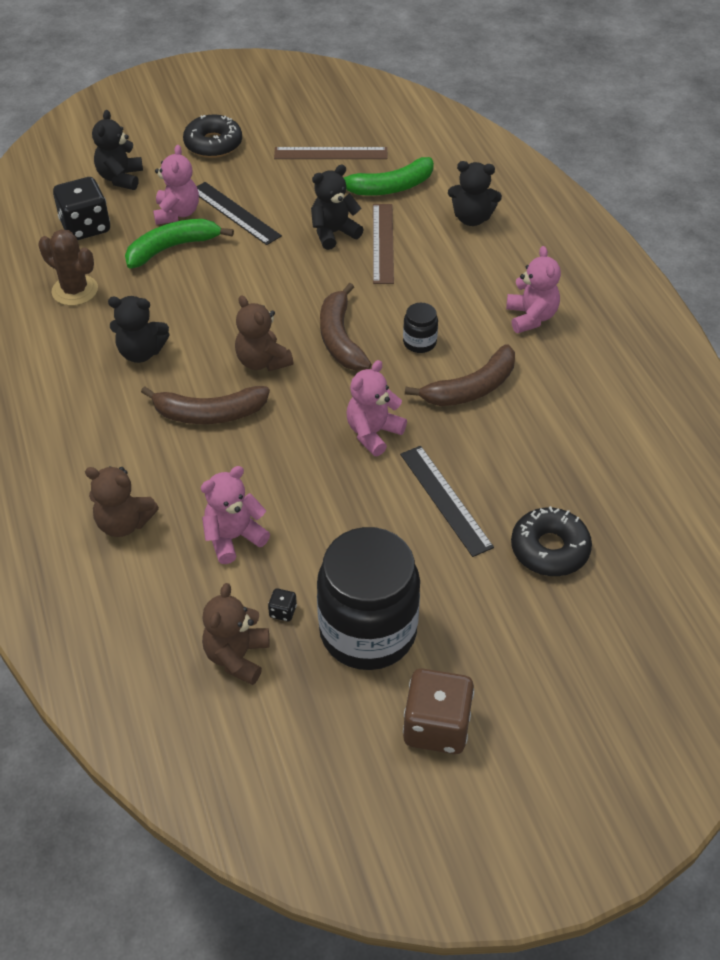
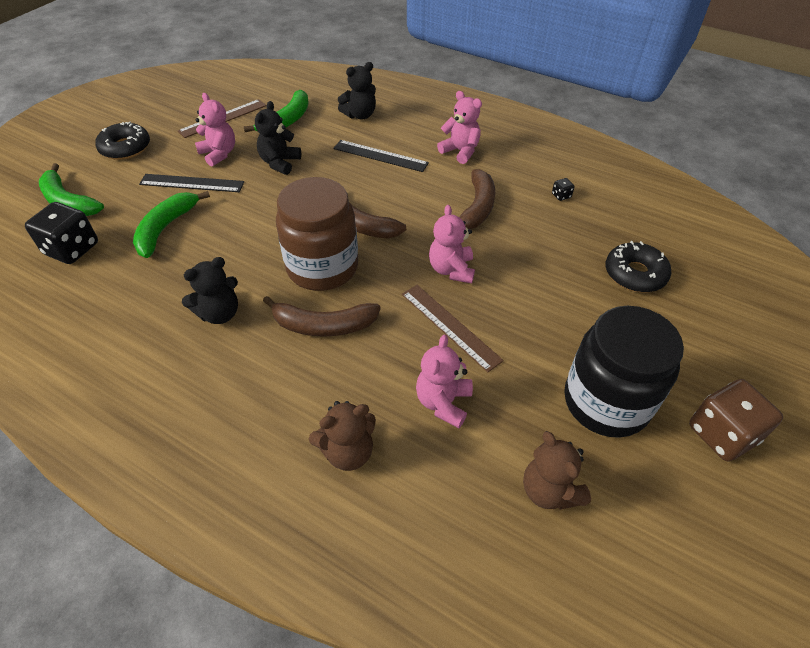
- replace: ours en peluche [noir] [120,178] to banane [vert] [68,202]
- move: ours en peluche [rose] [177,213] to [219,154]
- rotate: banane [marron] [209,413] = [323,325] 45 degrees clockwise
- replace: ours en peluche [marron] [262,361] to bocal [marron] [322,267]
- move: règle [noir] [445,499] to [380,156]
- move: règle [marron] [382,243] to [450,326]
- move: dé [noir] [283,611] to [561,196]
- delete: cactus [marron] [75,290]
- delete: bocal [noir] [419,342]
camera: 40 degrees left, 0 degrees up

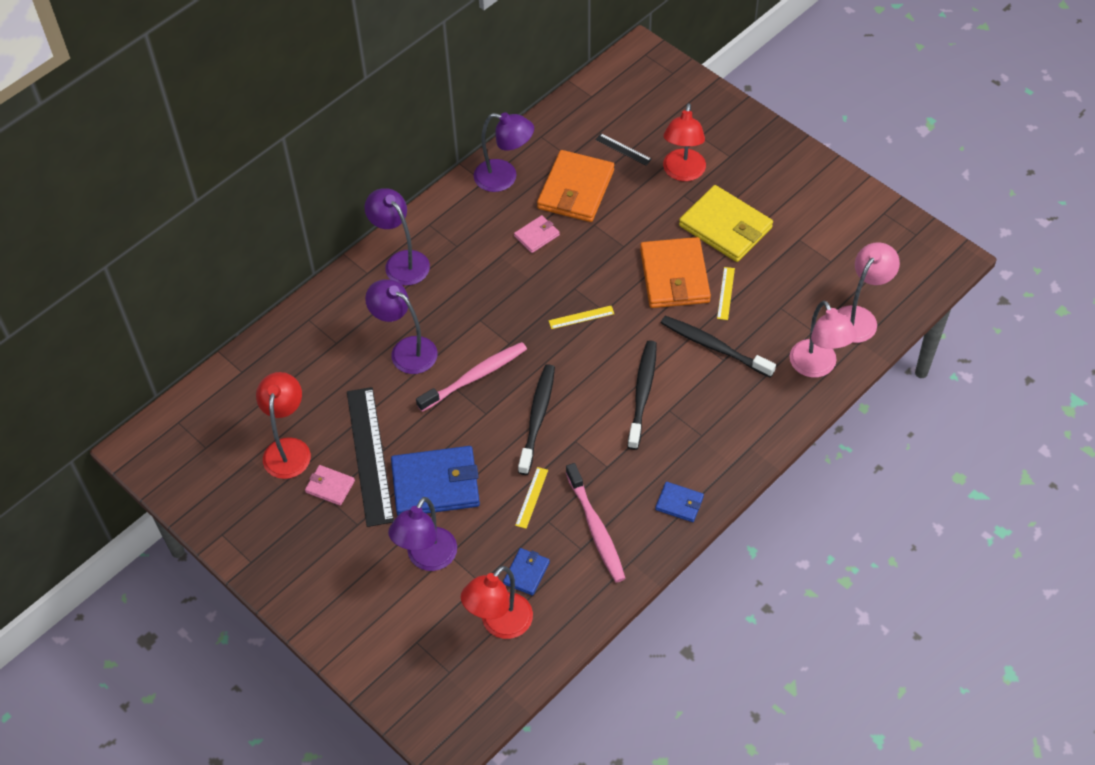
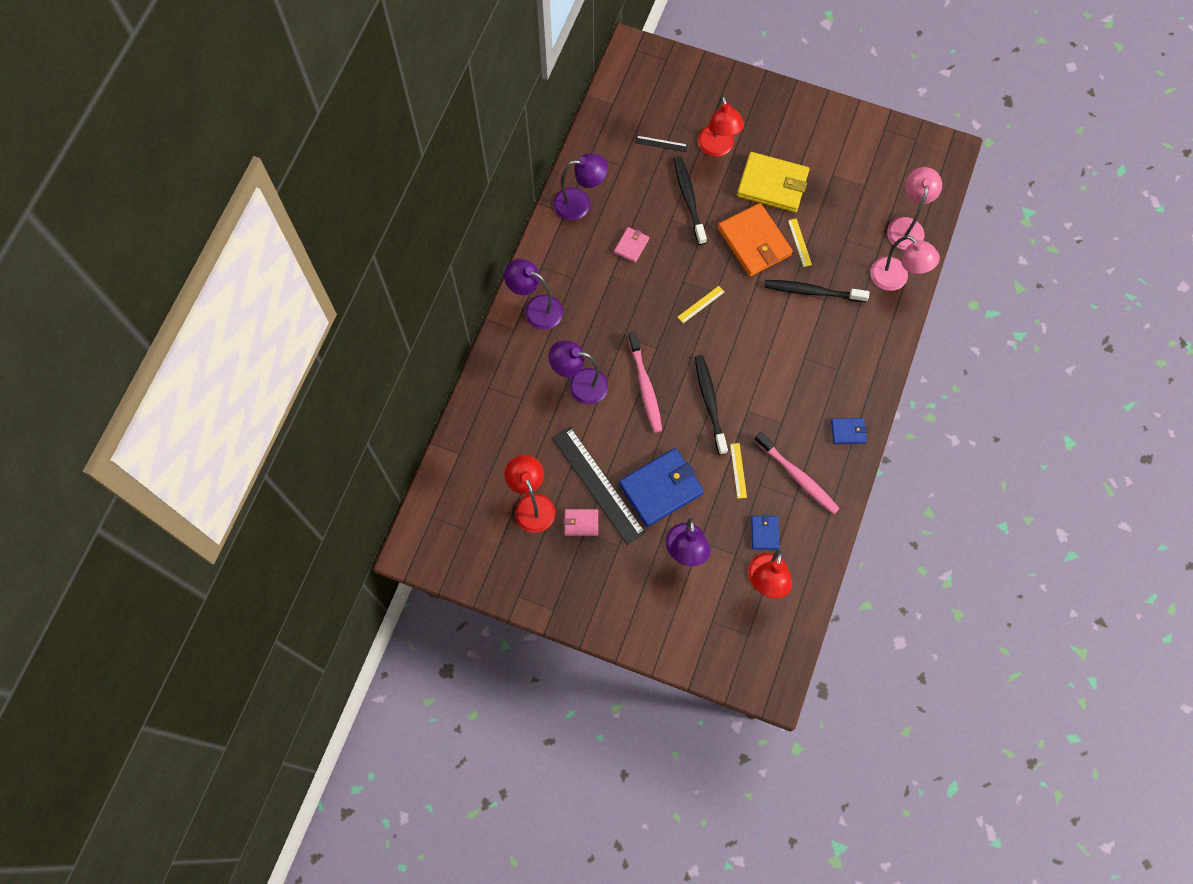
- rotate: brosse à dents [rose] [475,377] = [645,386] 135 degrees clockwise
- move: brosse à dents [noir] [642,393] to [689,199]
- delete: portefeuille [orange] [576,189]
camera: 25 degrees left, 15 degrees up

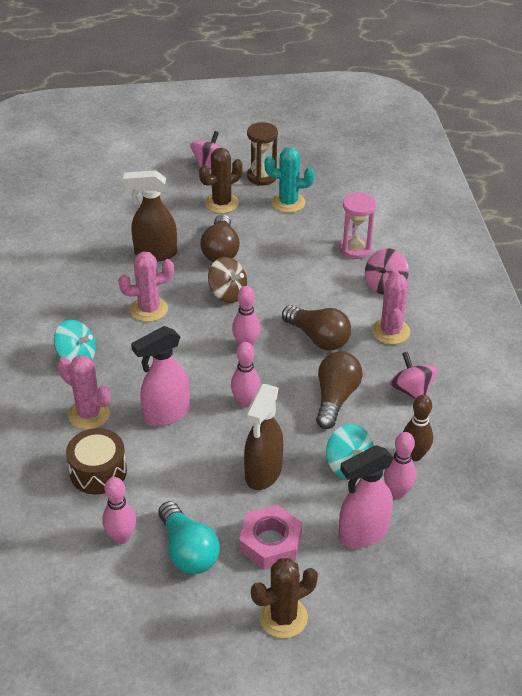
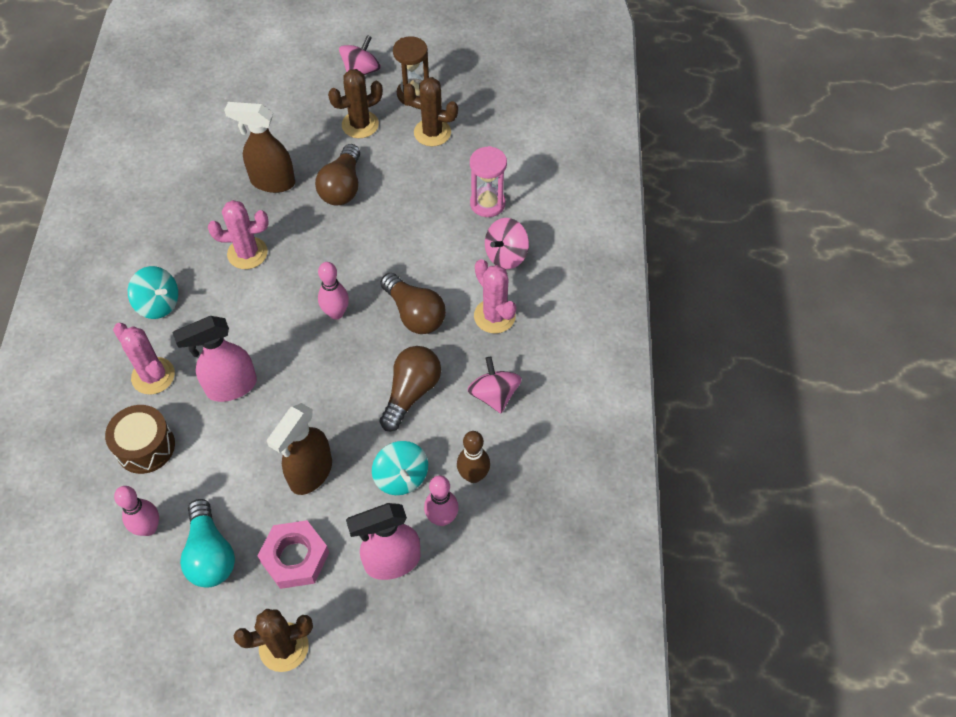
- recolor: cactus [turquoise] [288,203] to cactus [marron] [432,132]
- rotate: cactus [rose] [390,331] = [494,316] 45 degrees counterclockwise
- delete: toupie [marron] [227,293]
- delete: quille [rose] [245,402]
camera: 10 degrees right, 15 degrees up

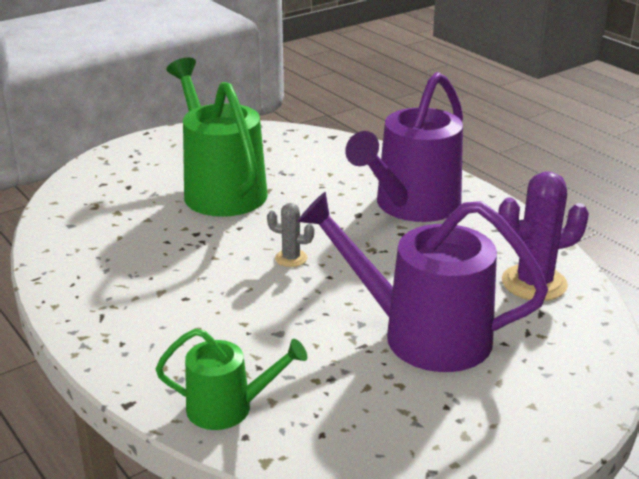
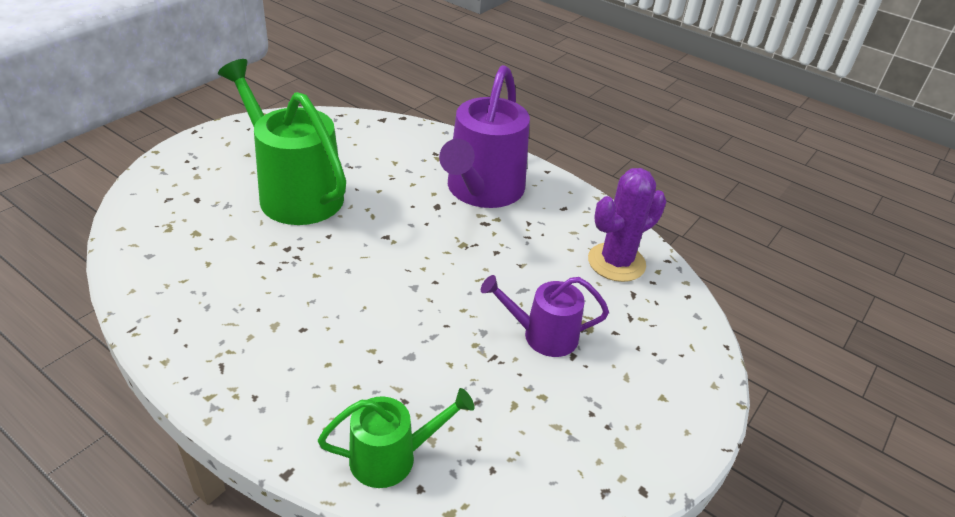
- resize: arrosoir [violet] [423,335] = [543,335] x0.55
- delete: cactus [gris] [291,258]
camera: 20 degrees left, 10 degrees up

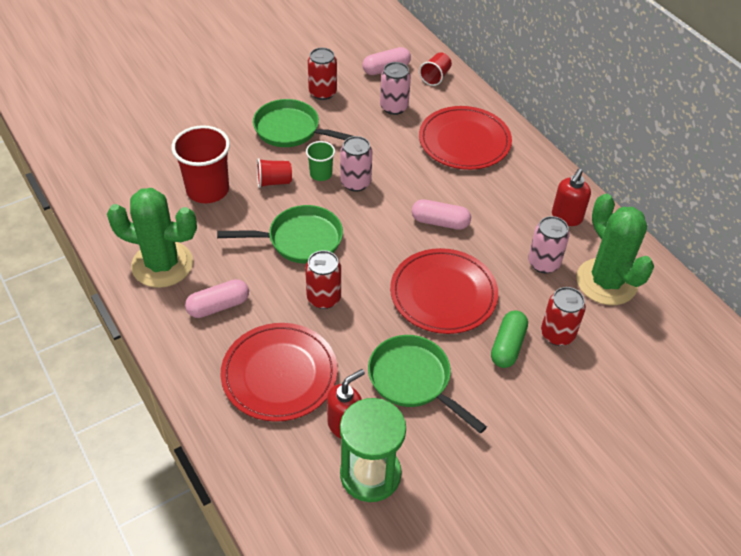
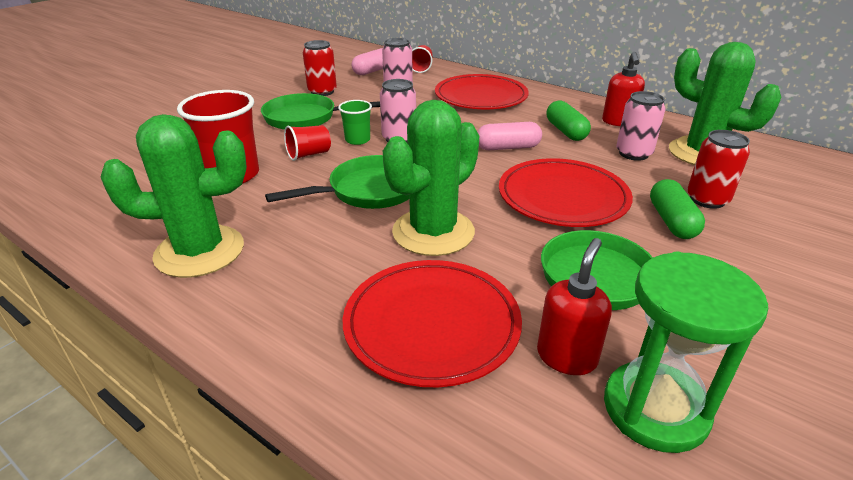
- replace: canette [rouge] [324,298] to cactus [vert] [433,232]
- insert: gélule [vert] [566,131]
- delete: gélule [rose] [218,306]
camera: 20 degrees left, 15 degrees down

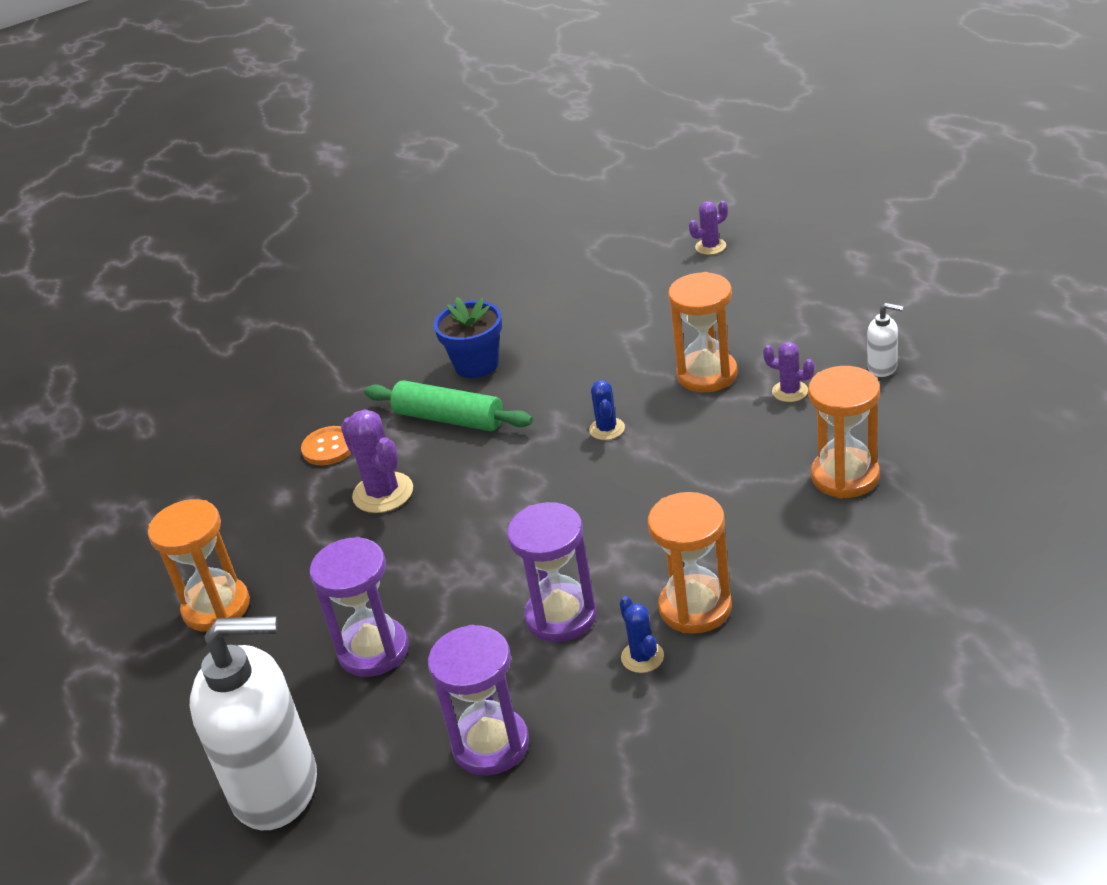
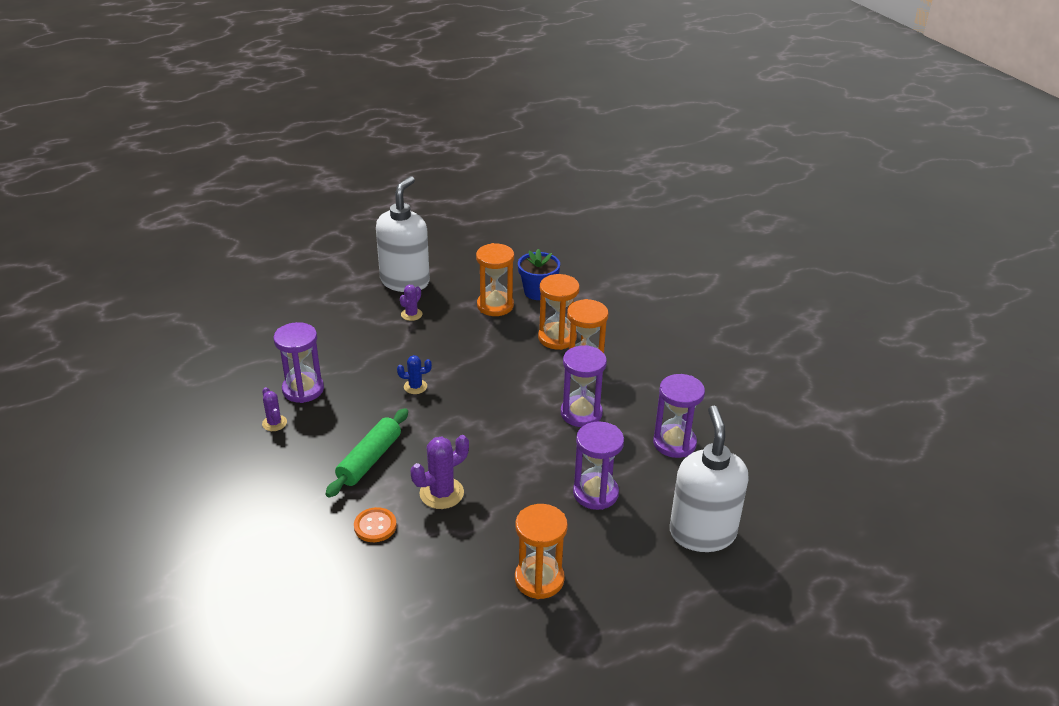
- move: cactus [violet] [710,246] to [274,423]
- insert: sablier [violet] [303,389]
- resize: distributeur de savon [blanc] [883,367] = [405,281] x2.42
- move: pot de fleurs [bleu] [476,365] to [538,292]
- move: sablier [orange] [707,374] to [557,338]
- delete: cactus [bleu] [642,657]
camera: 95 degrees left, 0 degrees up

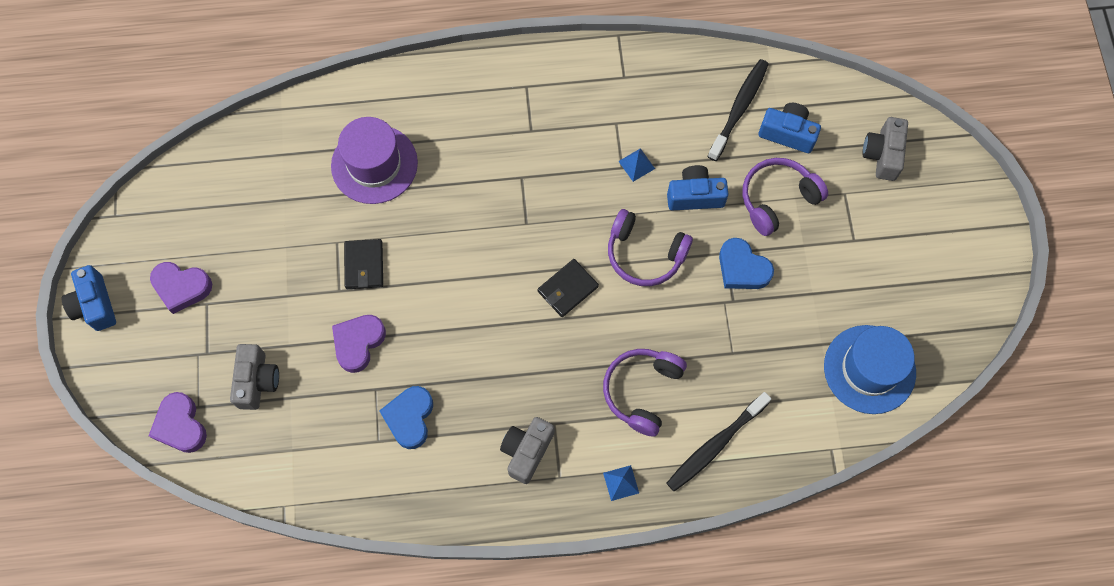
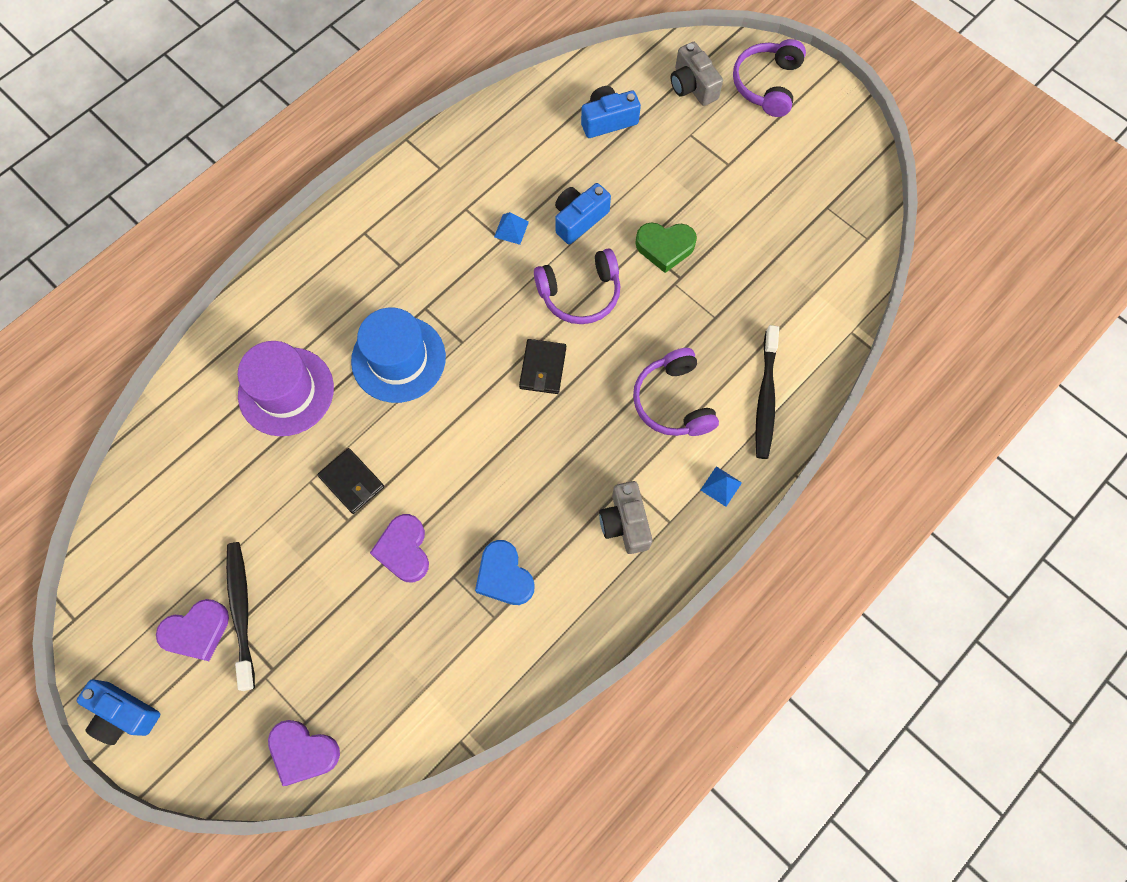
- move: brosse à dents [noir] [739,108] to [241,611]
- move: chapeau [bleu] [869,369] to [398,359]
- recolor: cœur [bleu] [742,268] to cœur [vert] [665,247]
- move: casque audio [violet] [777,199] to [766,84]
- delete: appareil photo [gris] [257,381]
camera: 40 degrees left, 0 degrees up

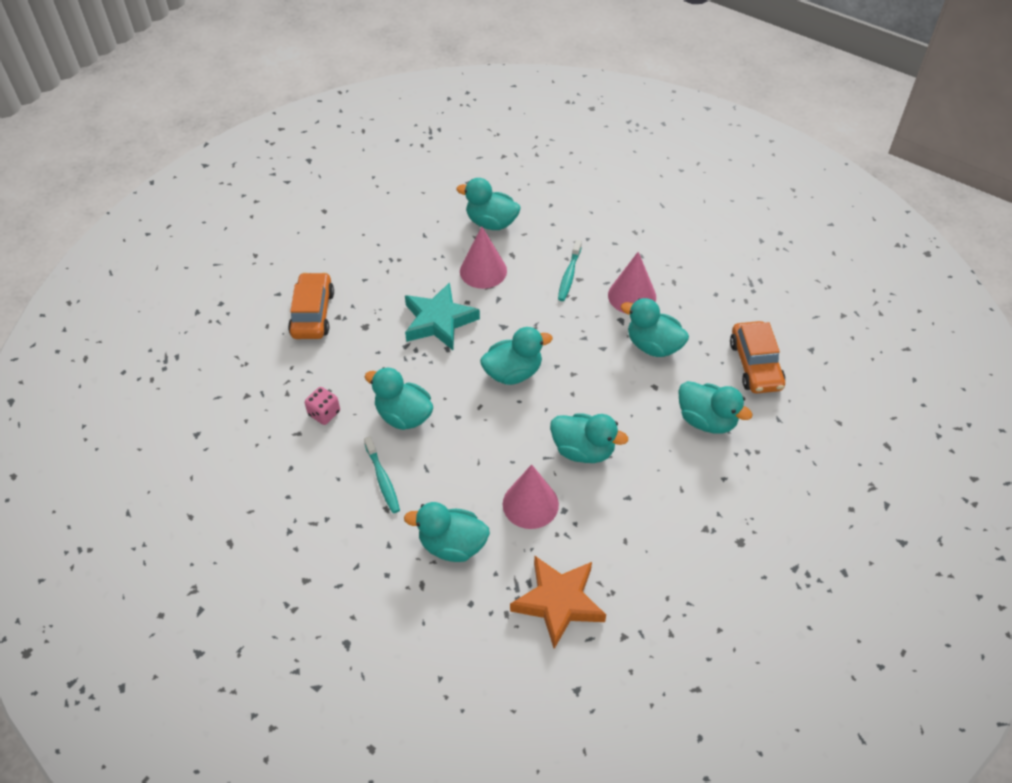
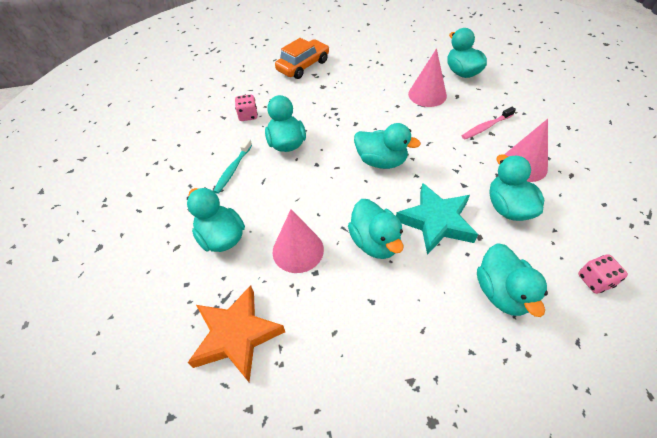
- move: étoile [turquoise] [439,321] to [436,222]
- recolor: brosse à dents [turquoise] [569,275] to brosse à dents [rose] [486,127]
- replace: voiture [orange] [755,365] to dé [rose] [594,280]
camera: 45 degrees right, 0 degrees up

